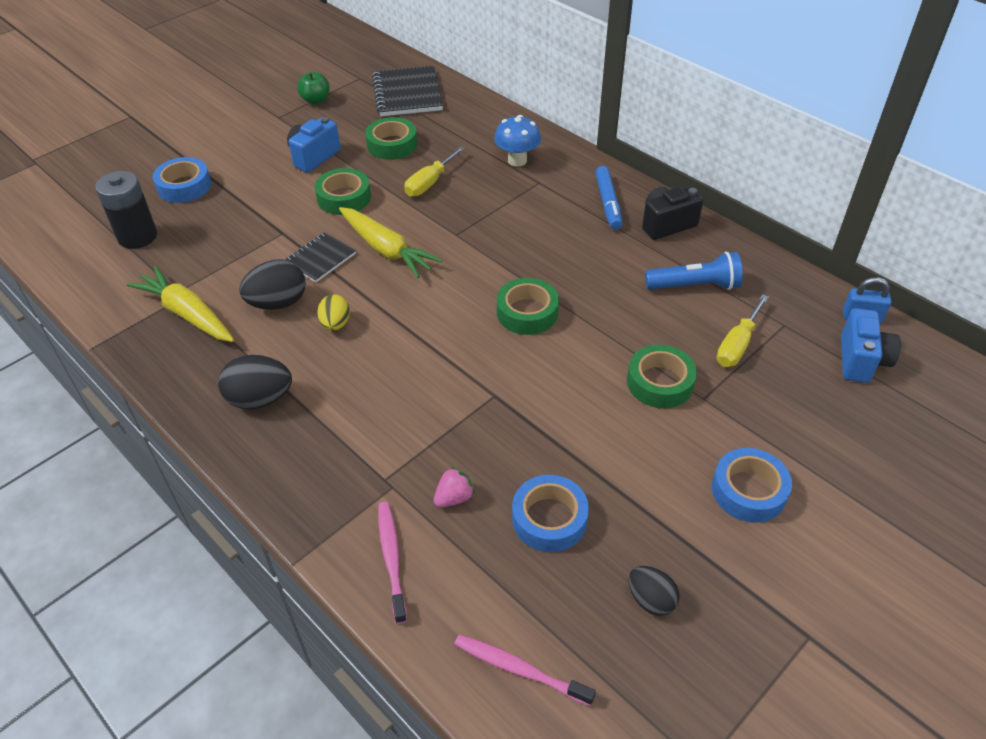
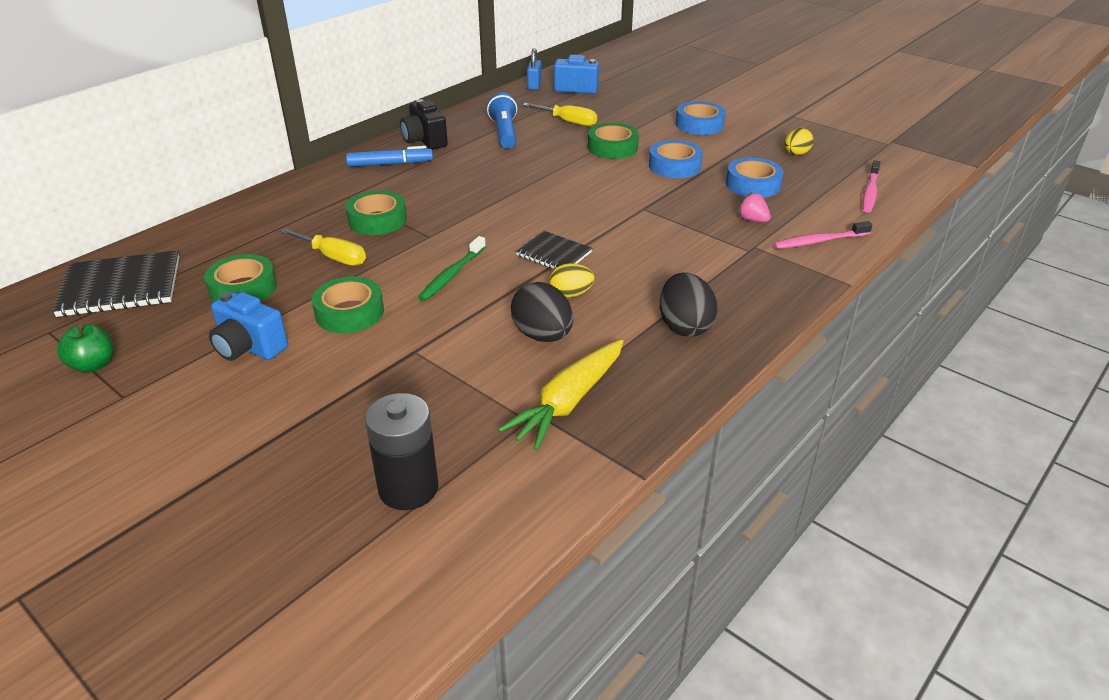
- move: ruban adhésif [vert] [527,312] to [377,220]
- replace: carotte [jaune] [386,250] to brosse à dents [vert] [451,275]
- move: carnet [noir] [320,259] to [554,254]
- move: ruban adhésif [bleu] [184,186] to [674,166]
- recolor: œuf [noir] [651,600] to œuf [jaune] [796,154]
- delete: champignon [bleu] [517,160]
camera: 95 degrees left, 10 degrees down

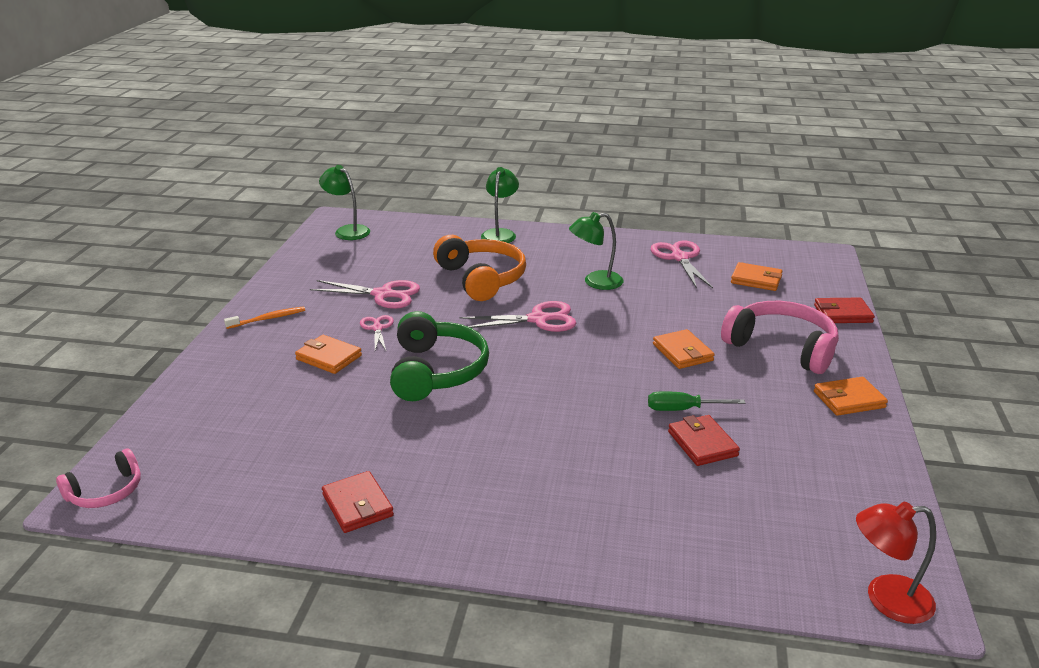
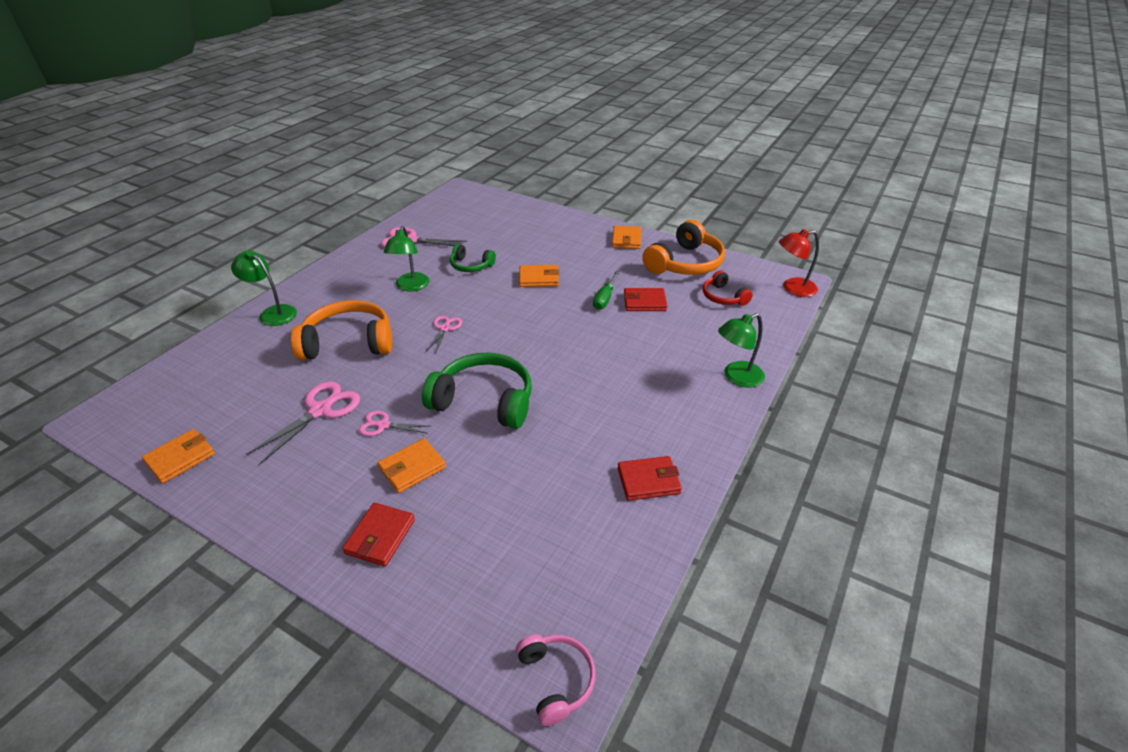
- move: portefeuille [orange] [756,280] to [180,458]
- move: portefeuille [rouge] [842,314] to [380,536]
- resize: ciseaux [rose] [538,319] = [445,328] x0.59
- insert: casque audio [vert] [471,266]
- insert: casque audio [orange] [685,263]
- insert: casque audio [rouge] [723,297]
- move: lampe [vert] [347,231] to [737,377]
- rotate: lampe [rouge] [886,599] = [792,288] 60 degrees clockwise
- delete: brosse à dents [orange] [268,319]
- delete: casque audio [rose] [782,347]
camera: 70 degrees left, 10 degrees up

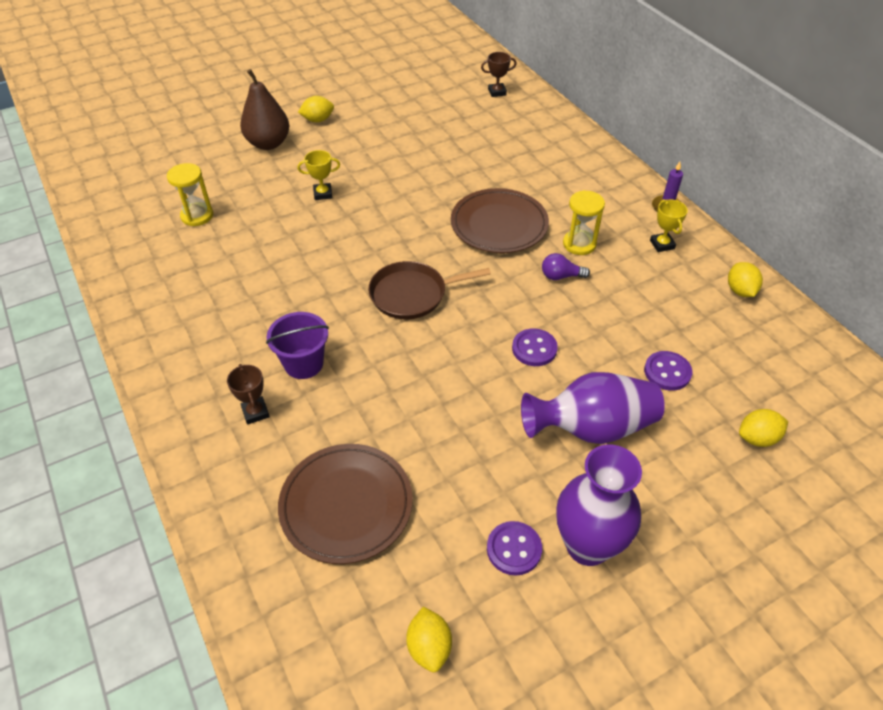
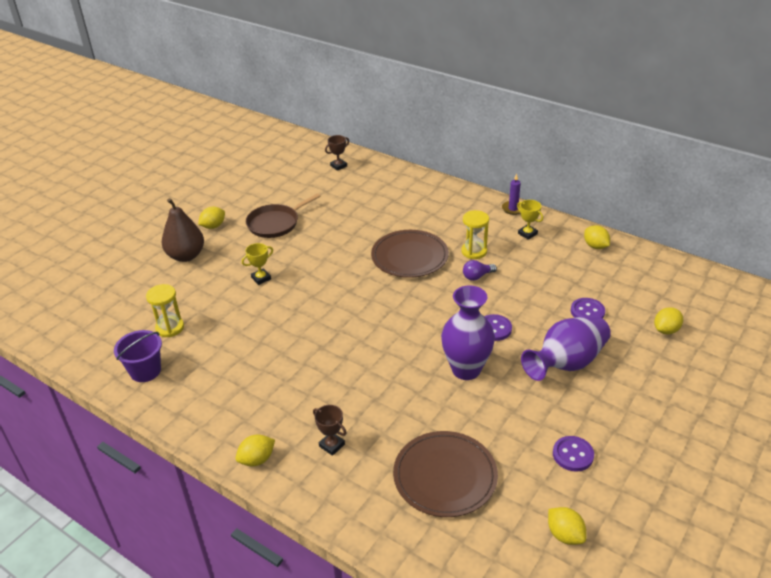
- move: seau [violet] [304,363] to [145,371]
- insert: citron [jaune] [257,459]
- move: poêle [marron] [412,294] to [275,223]
- move: vase [violet] [587,545] to [466,369]
camera: 25 degrees left, 10 degrees down

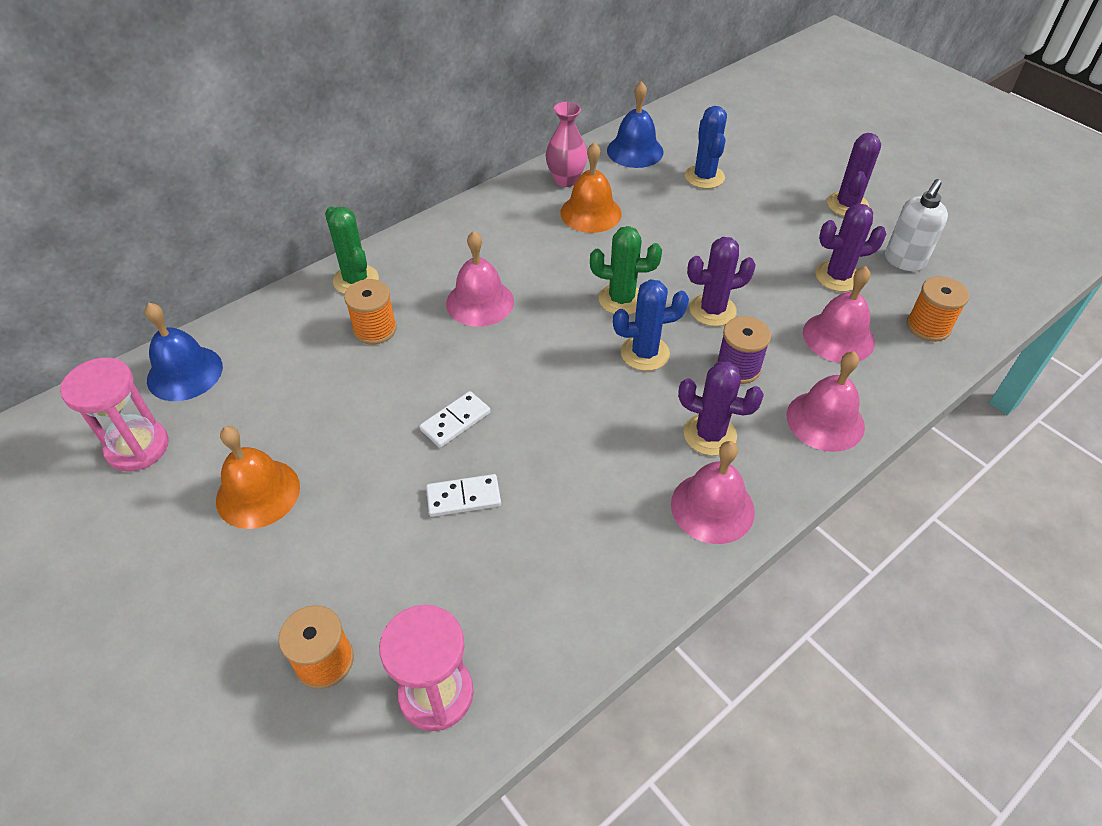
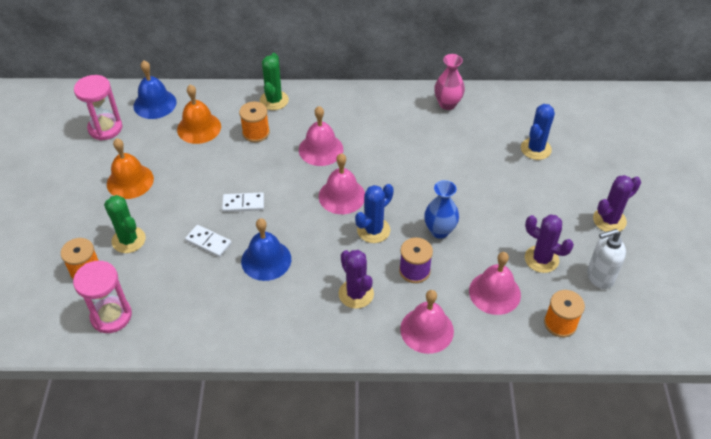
- move: cactus [vert] [621,299] to [128,240]
- move: cloche [orange] [590,213] to [199,128]
- move: cloche [bleu] [635,151] to [266,260]
- move: cloche [rose] [712,507] to [342,196]
- rotate: cactus [bleu] [645,353] = [373,230] 75 degrees counterclockwise
- replace: cactus [violet] [712,310] to vase [bleu] [439,231]
camera: 40 degrees right, 0 degrees up

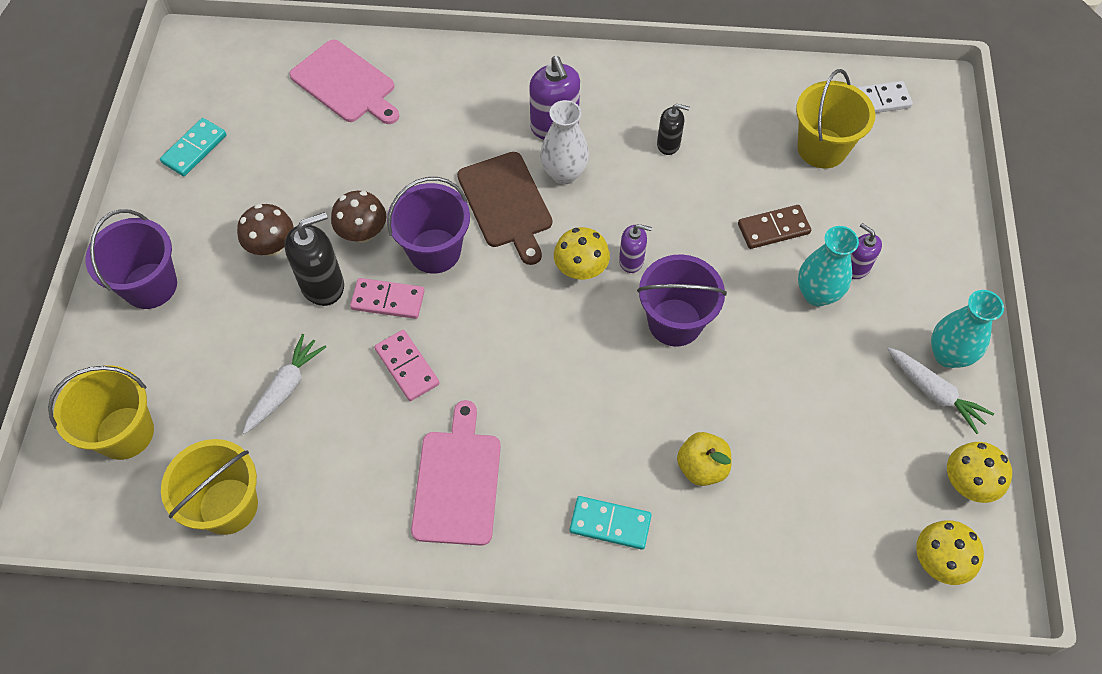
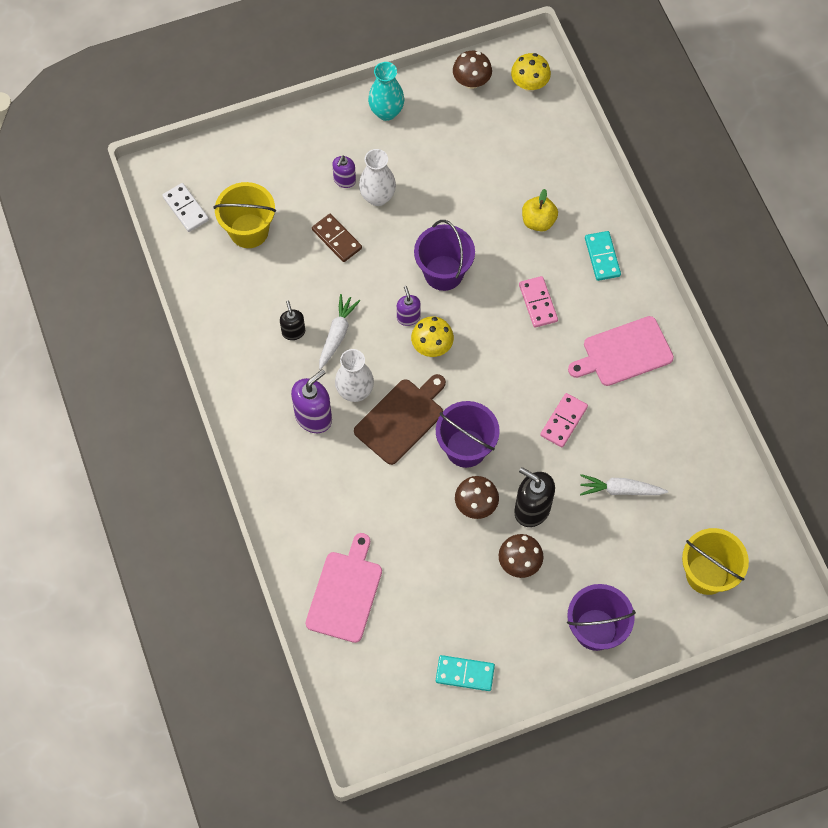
- move: carotte [blanc] [934,393] to [337,334]
- recolor: vase [turquoise] [817,294] to vase [blanc] [377,197]
- recolor: champignon [jaune] [967,483] to champignon [marron] [471,81]
- move: domino [rose] [388,300] to [538,303]
- delete: seau [jaune] [228,506]
camera: 115 degrees left, 5 degrees up

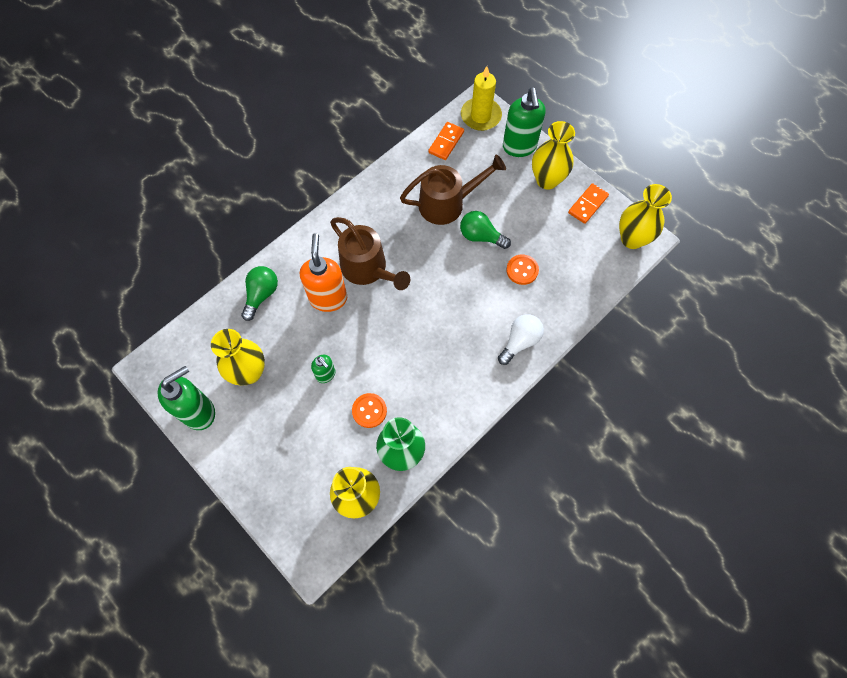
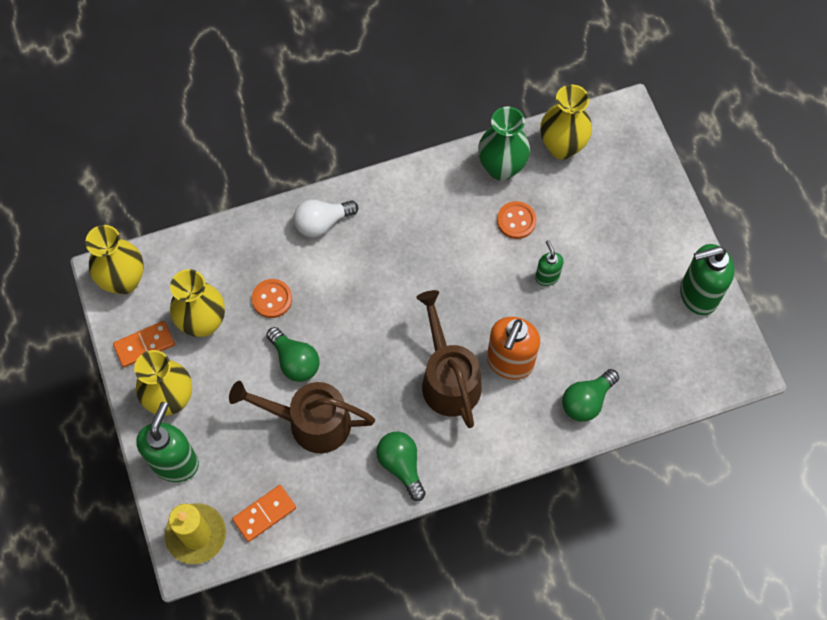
- move: vase [jaune] [249,372] to [203,323]
- insert: ampoule [vert] [401,465]
camera: 155 degrees left, 0 degrees up

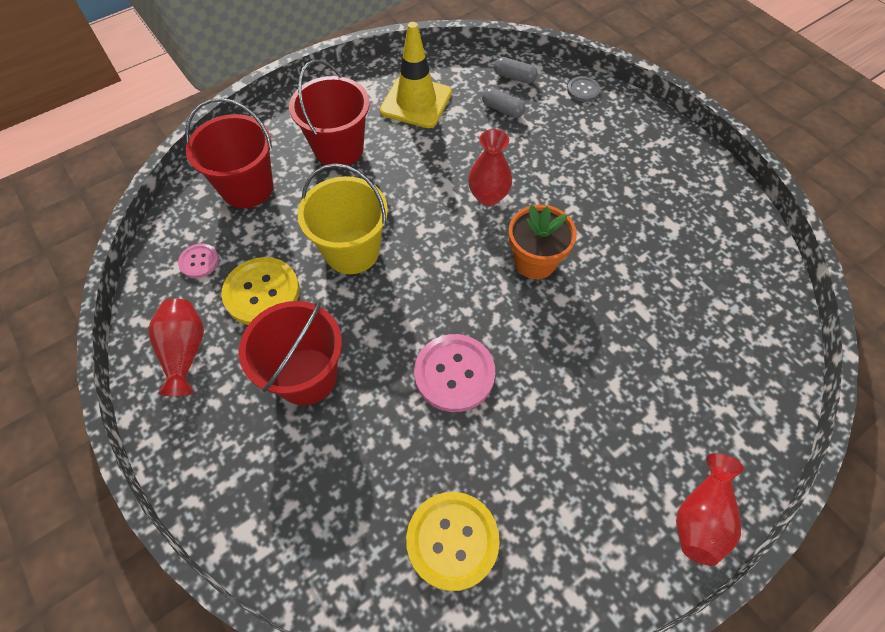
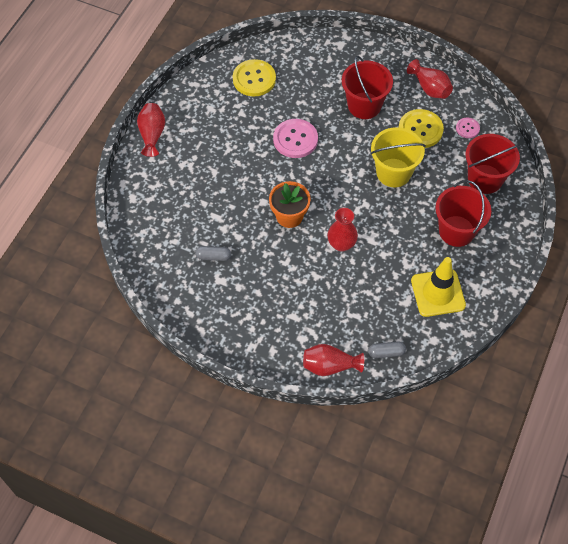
- move: gélule [gris] [502,109] to [213,257]
- replace: bouton [gris] [583,90] to vase [rouge] [330,366]
camera: 150 degrees right, 0 degrees up

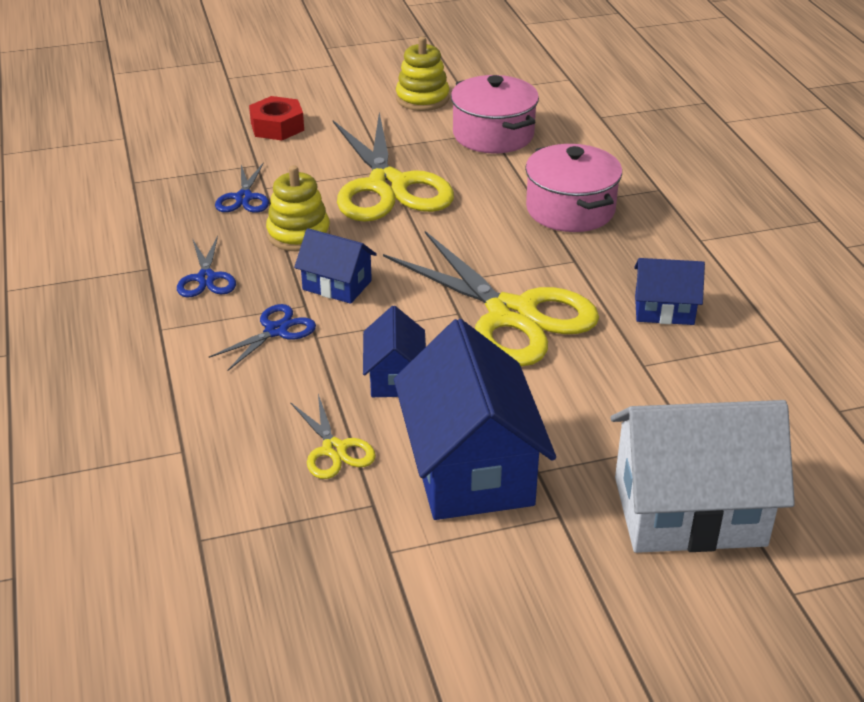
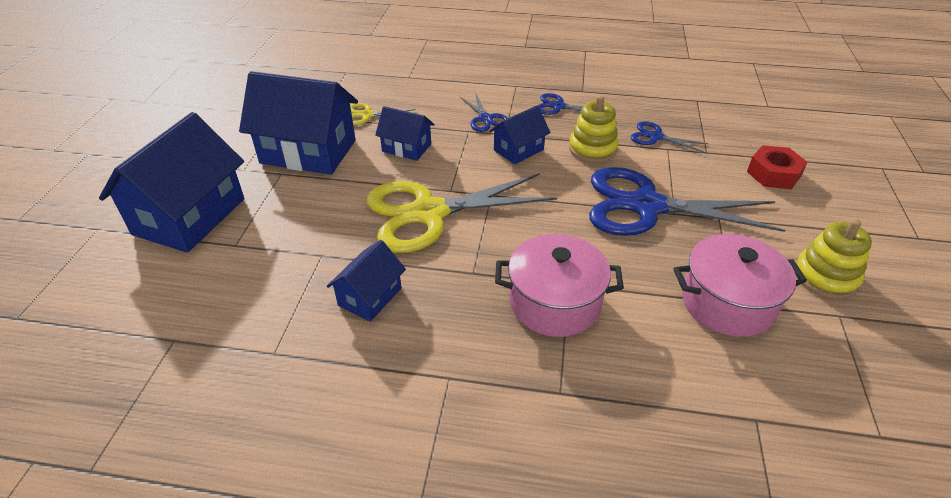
- recolor: maison [blanc] [689,511] to maison [bleu] [189,216]
- recolor: ciseaux [jaune] [387,186] to ciseaux [bleu] [646,206]
camera: 115 degrees right, 5 degrees up

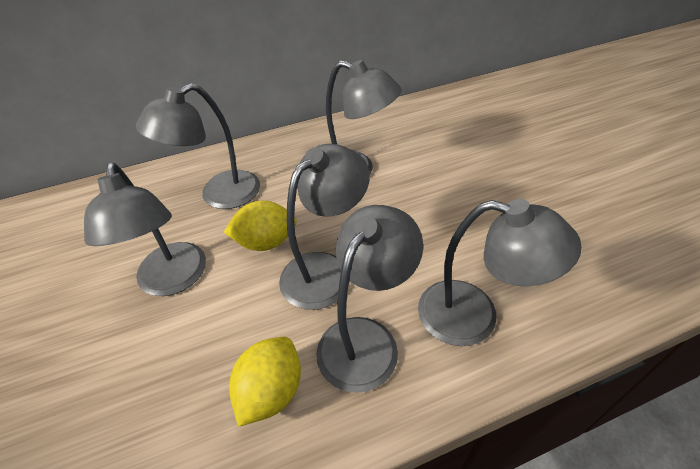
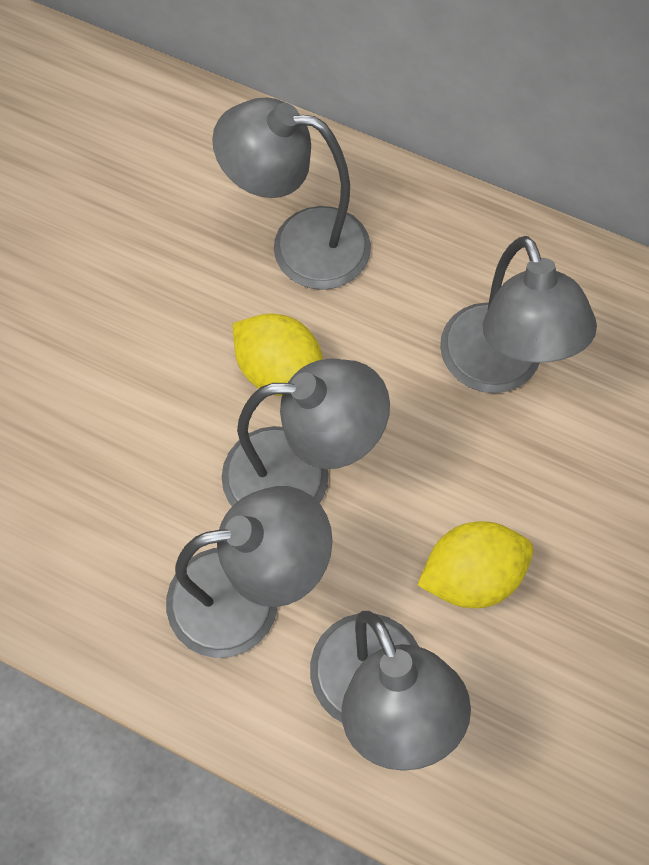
- move: citron [jaune] [271,391] to [471,575]
- delete: lampe [gris] [173,280]
camera: 45 degrees right, 20 degrees up

